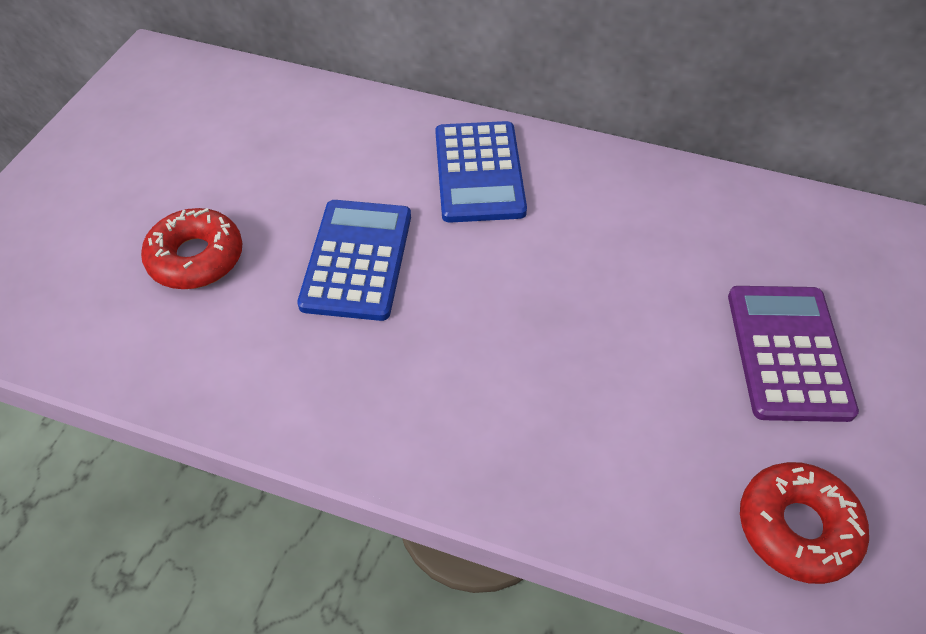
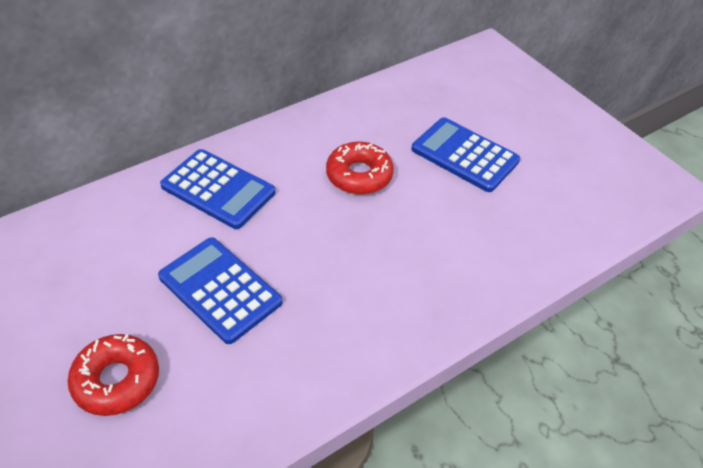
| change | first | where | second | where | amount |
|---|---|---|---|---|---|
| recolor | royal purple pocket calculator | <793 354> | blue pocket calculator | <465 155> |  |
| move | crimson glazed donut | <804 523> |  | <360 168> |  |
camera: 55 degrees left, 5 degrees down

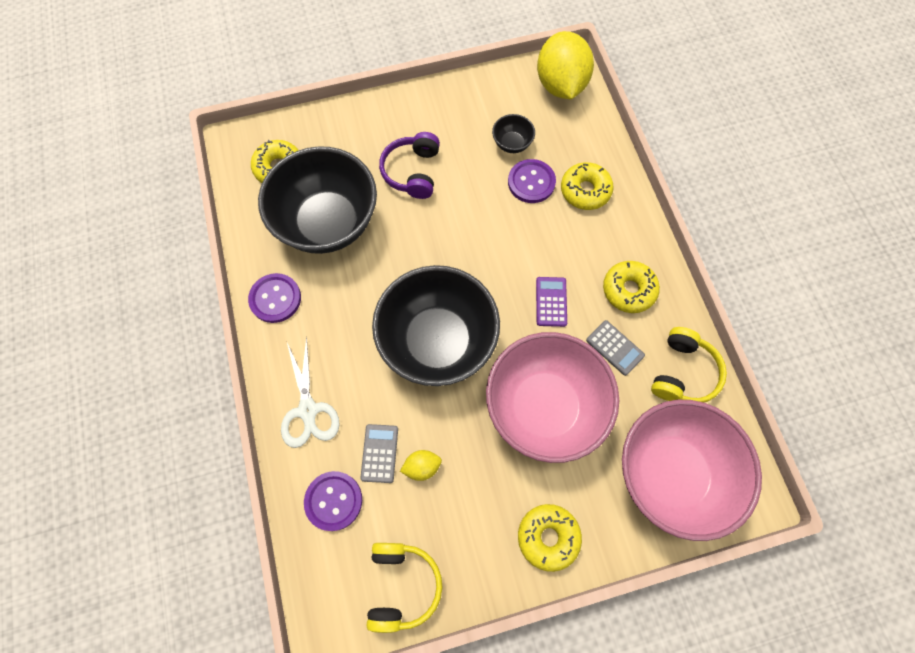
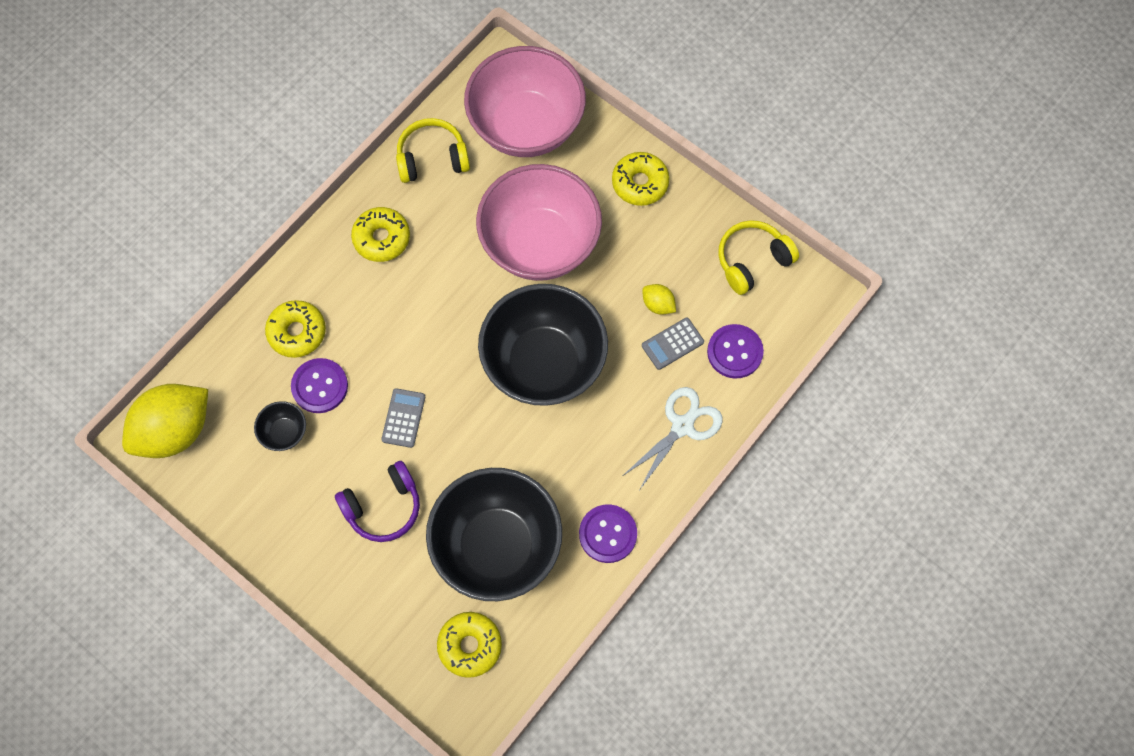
| change | first | where | second | where | amount |
|---|---|---|---|---|---|
| delete | royal purple pocket calculator | <551 302> |  |  |  |
| move | ash-grey pocket calculator | <615 348> |  | <403 418> |  |
camera: 125 degrees left, 0 degrees up

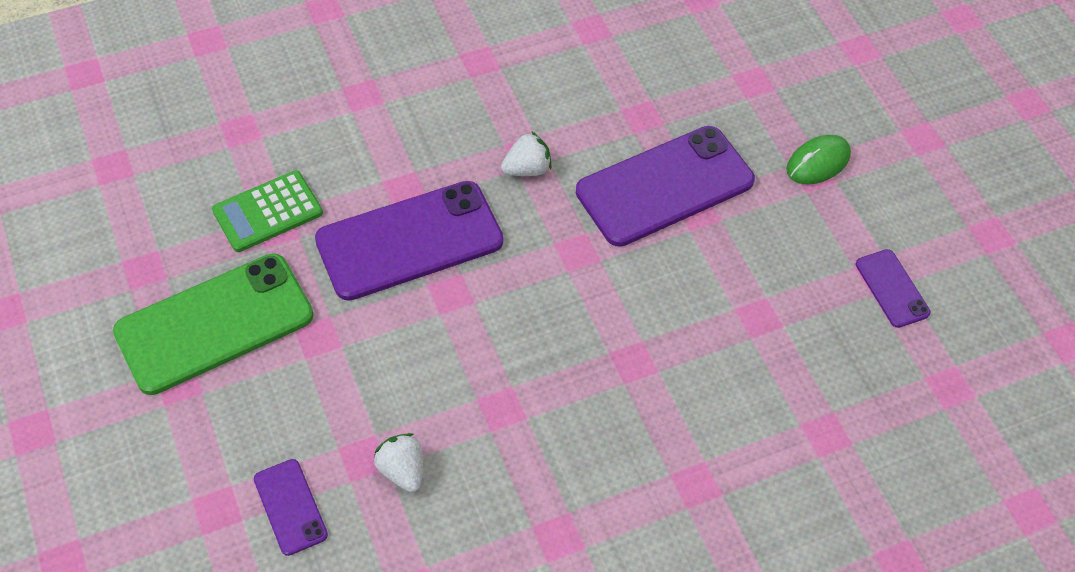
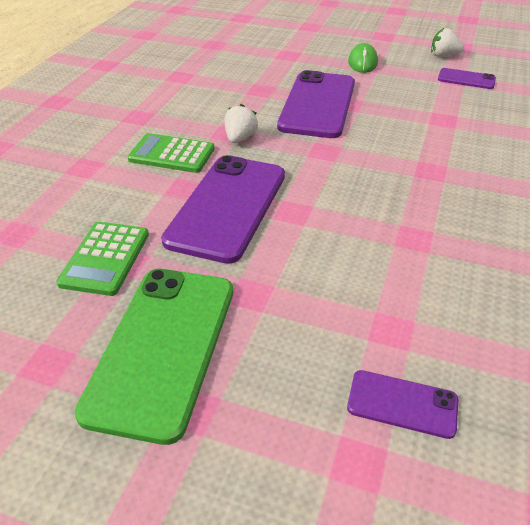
| change | first | where | second | where | amount |
|---|---|---|---|---|---|
| move | white berry | <398 462> |  | <447 42> |  |
| insert |  |  | leaf-green pocket calculator | <171 153> |  |
camera: 45 degrees left, 15 degrees down

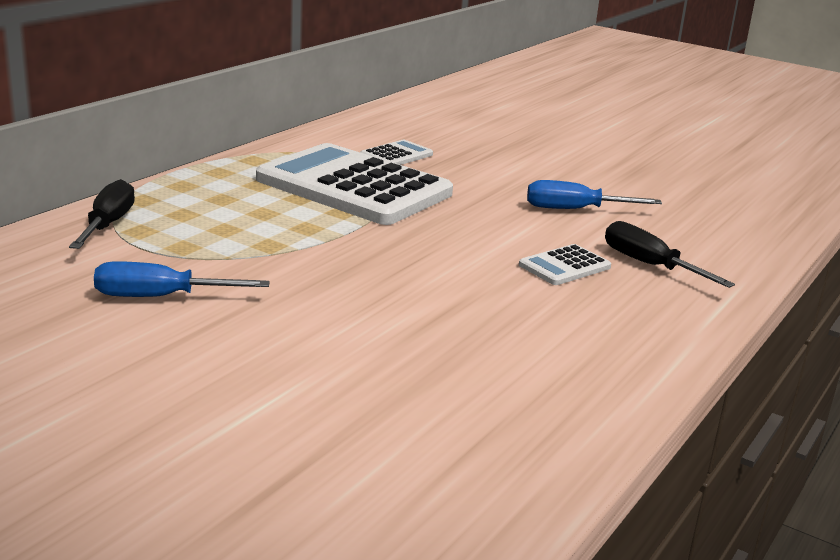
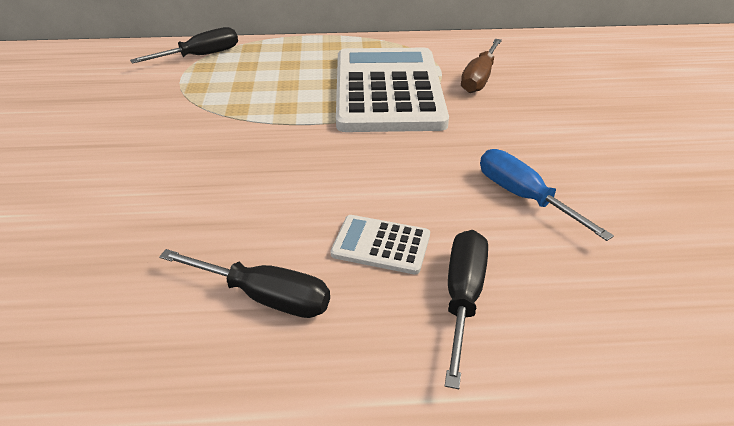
| change | first | where | second | where | amount |
|---|---|---|---|---|---|
| replace | white pocket calculator | <396 152> | brown flat screwdriver | <481 66> |  |
| delete | blue flat screwdriver | <182 279> |  |  |  |
| insert |  |  | ebony flat screwdriver | <244 283> |  |
camera: 55 degrees right, 15 degrees up

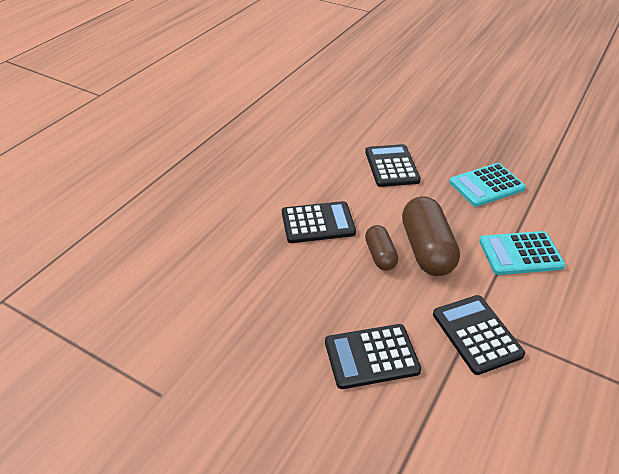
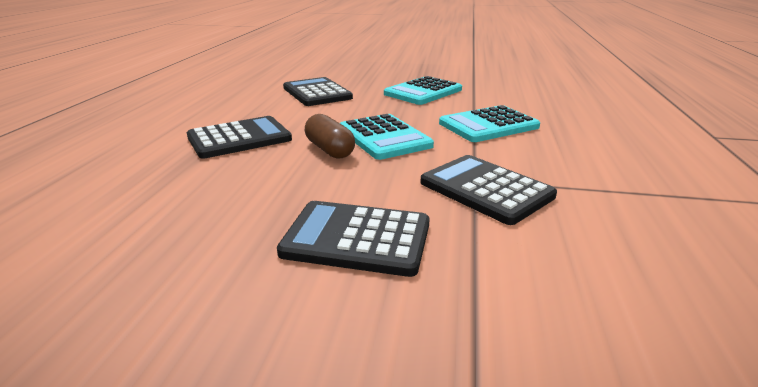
| change | first | where | second | where | amount |
|---|---|---|---|---|---|
| replace | brown pill shape | <431 236> | turquoise pocket calculator | <387 137> |  |
| rotate | ebony pocket calculator | <373 356> |  | <353 239> | 45 degrees clockwise |
camera: 20 degrees left, 15 degrees down

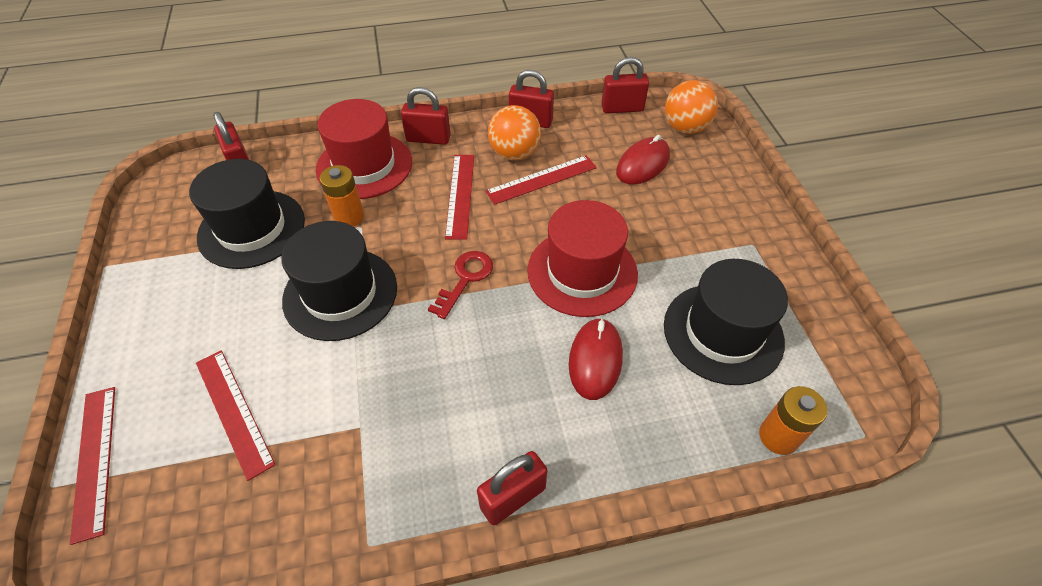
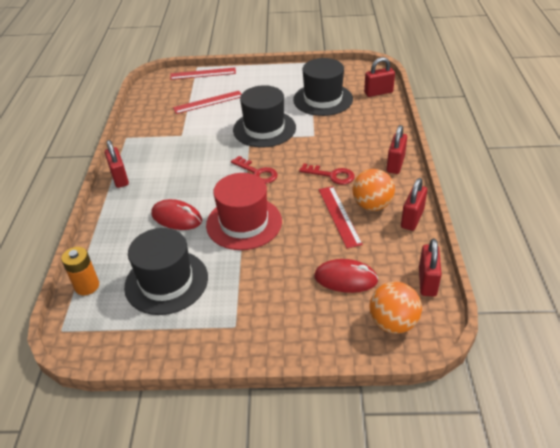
| change | first | where | second | where | amount |
|---|---|---|---|---|---|
| delete | crimson top hat | <364 149> |  |  |  |
| rotate | crimson computer mouse | <643 160> |  | <346 276> | 45 degrees counterclockwise |
| replace | crimson straightedge | <459 197> | crimson key | <327 174> |  |
| delete | bright orange AA battery | <342 195> |  |  |  |
camera: 105 degrees right, 10 degrees down

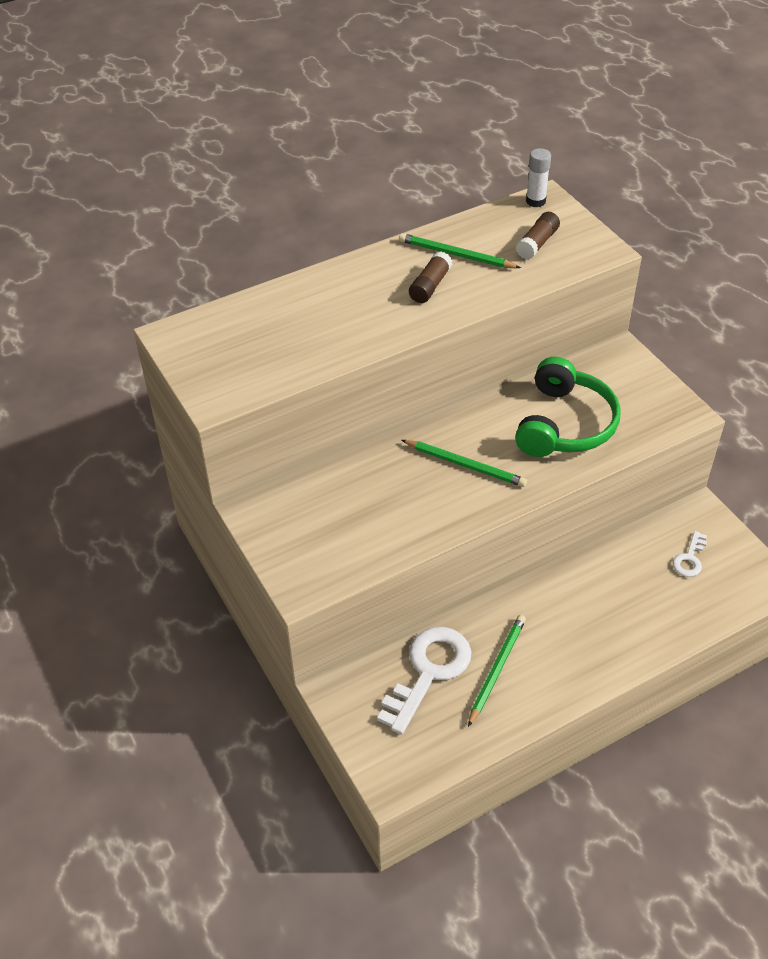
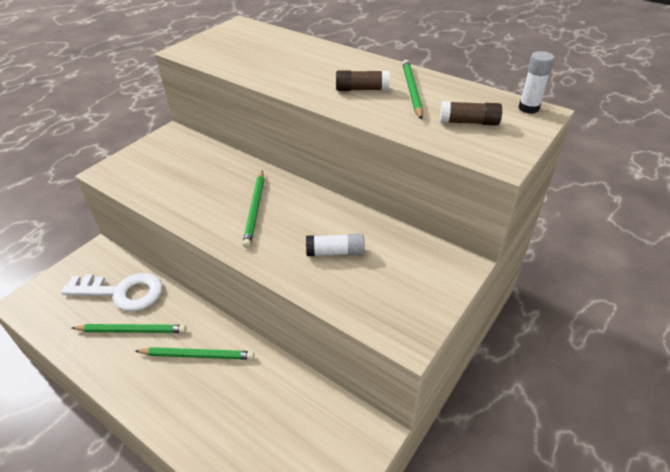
| change | first | where | second | where | amount |
|---|---|---|---|---|---|
| replace | leaf-green headset | <568 407> | white stick of glue | <335 244> |  |
| delete | white key | <689 554> |  |  |  |
| insert |  |  | leaf-green lead pencil | <194 353> |  |
camera: 65 degrees right, 5 degrees down

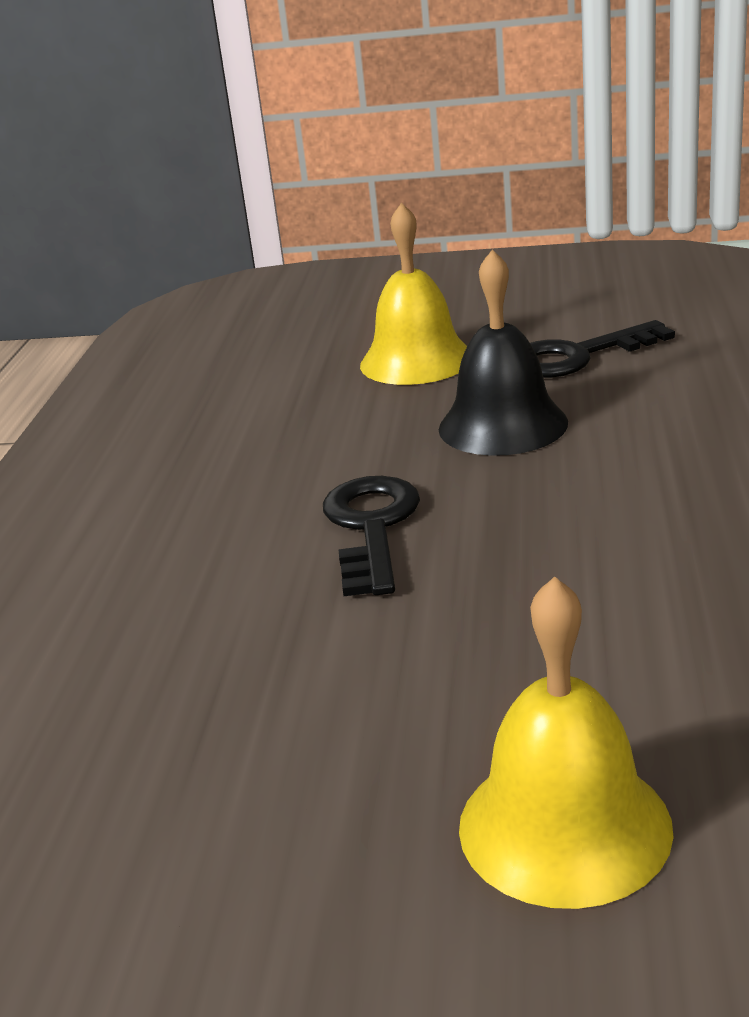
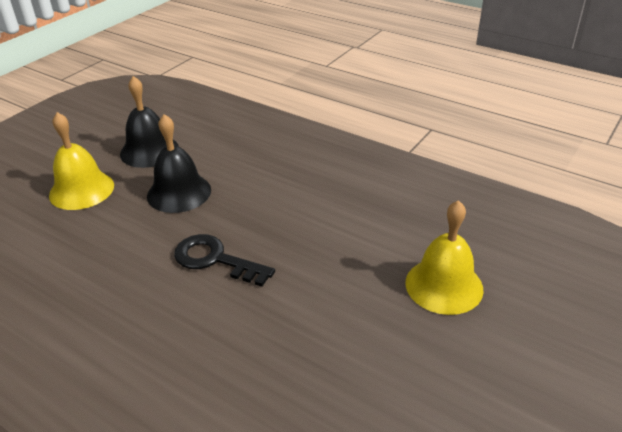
| change | first | where | second | where | amount |
|---|---|---|---|---|---|
| replace | ebony key | <602 349> | ebony bell | <149 122> |  |
camera: 65 degrees left, 10 degrees up

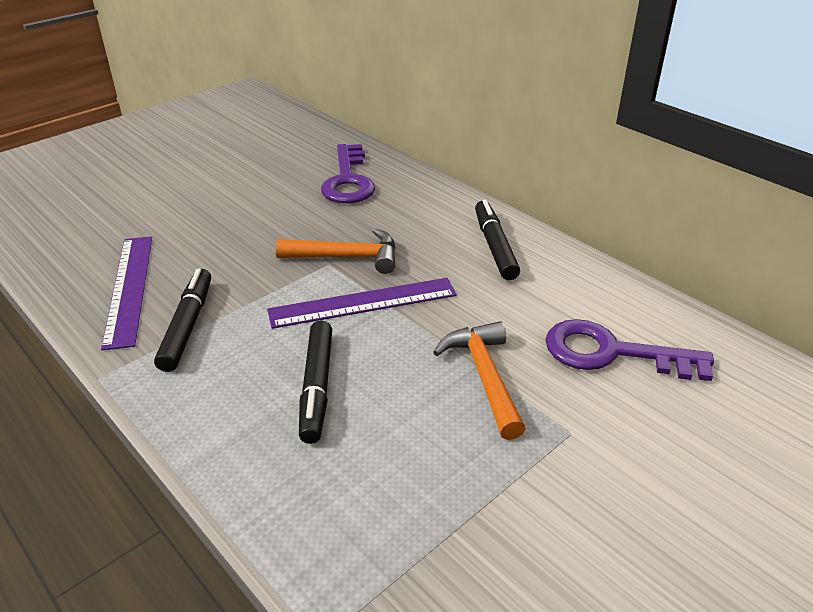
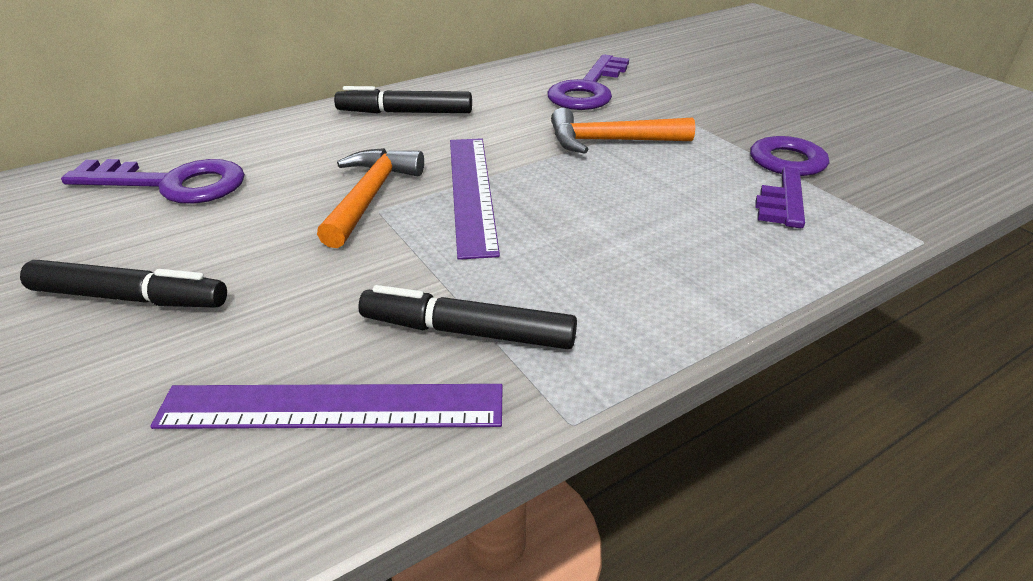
| change | first | where | second | where | amount |
|---|---|---|---|---|---|
| move | ebony marker | <315 382> |  | <123 283> |  |
| insert |  |  | royal purple key | <789 182> |  |
camera: 80 degrees left, 0 degrees up

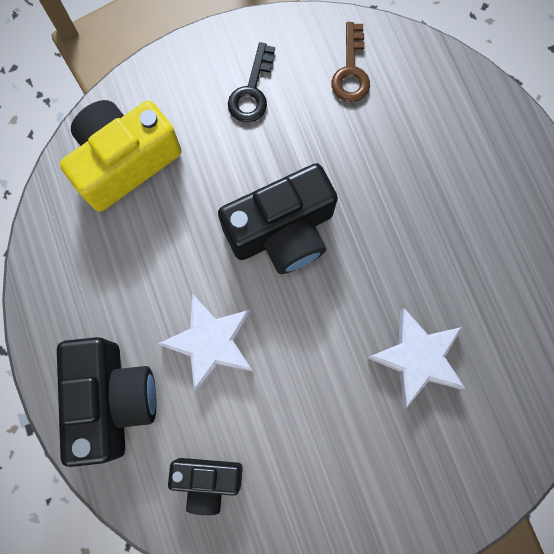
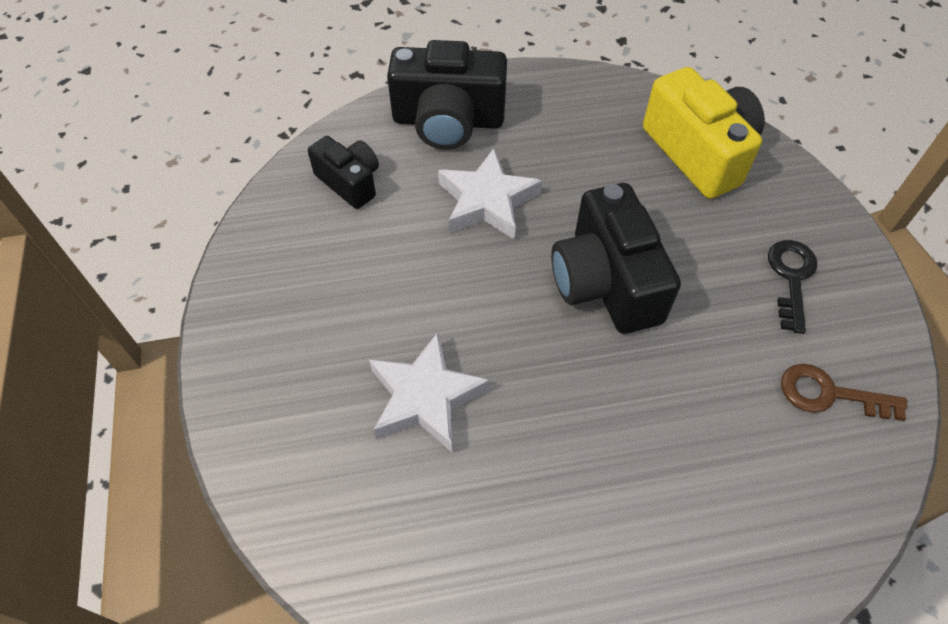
| change | first | where | second | where | amount |
|---|---|---|---|---|---|
| rotate | ebony key | <251 82> |  | <792 287> | 75 degrees clockwise |
| rotate | ebony photo camera | <205 486> |  | <343 172> | 120 degrees clockwise |
camera: 100 degrees right, 20 degrees down

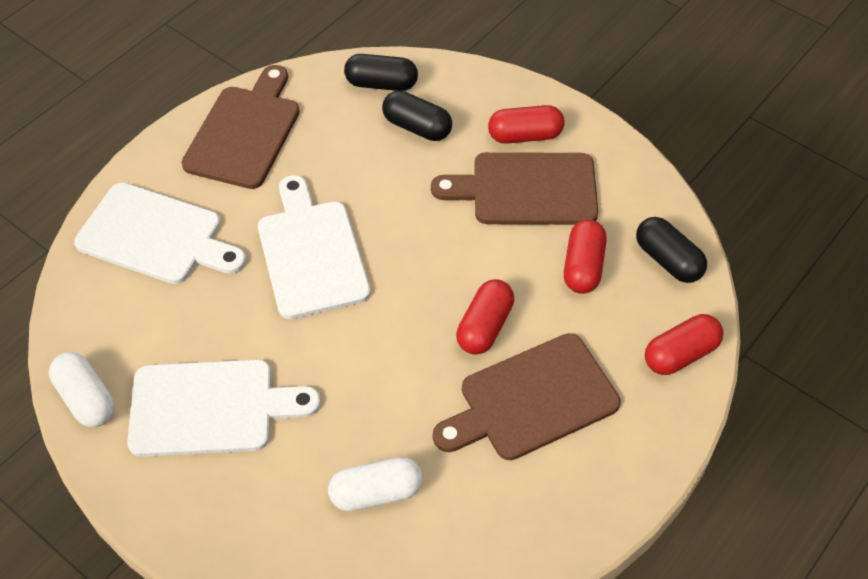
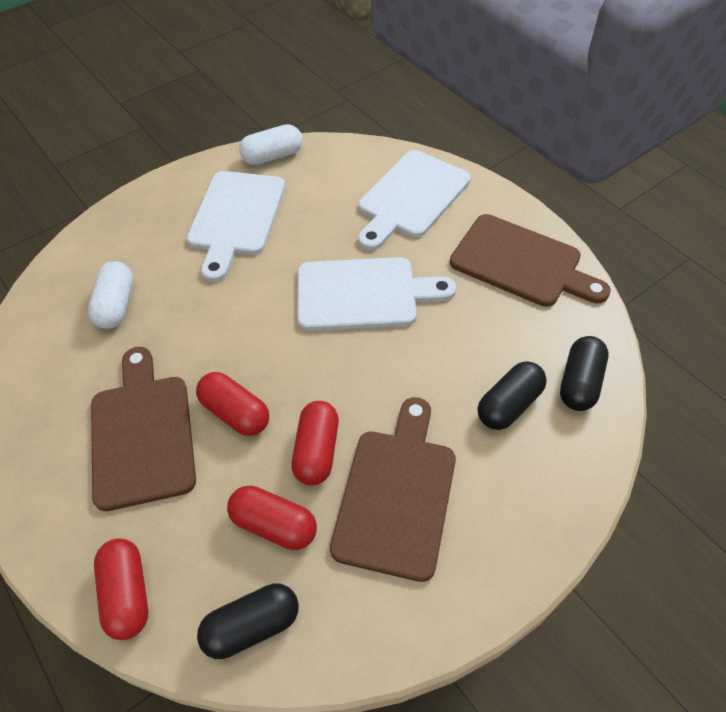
| change | first | where | second | where | amount |
|---|---|---|---|---|---|
| move | crimson pill shape | <526 124> |  | <315 443> |  |
camera: 105 degrees right, 0 degrees up

